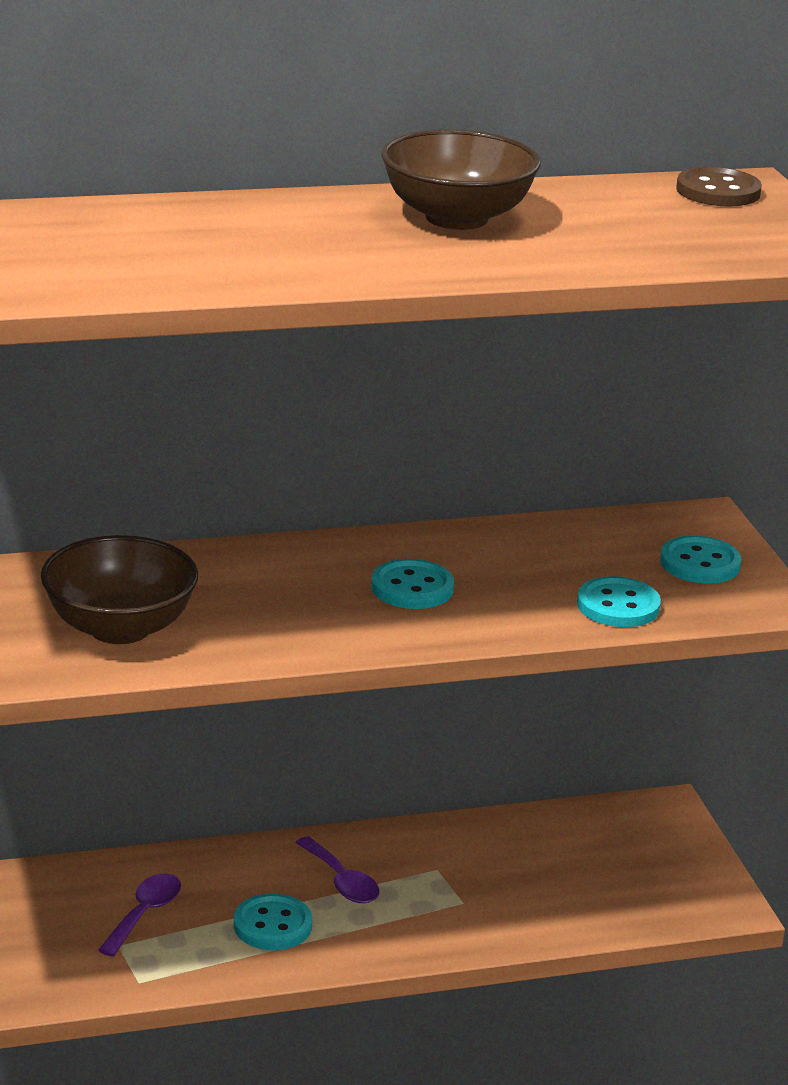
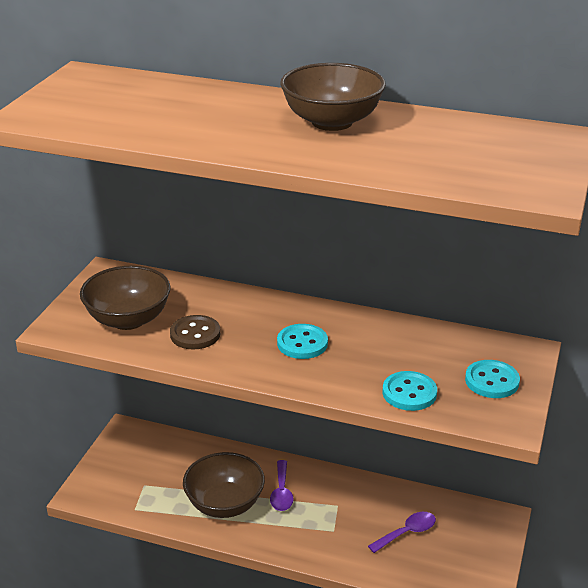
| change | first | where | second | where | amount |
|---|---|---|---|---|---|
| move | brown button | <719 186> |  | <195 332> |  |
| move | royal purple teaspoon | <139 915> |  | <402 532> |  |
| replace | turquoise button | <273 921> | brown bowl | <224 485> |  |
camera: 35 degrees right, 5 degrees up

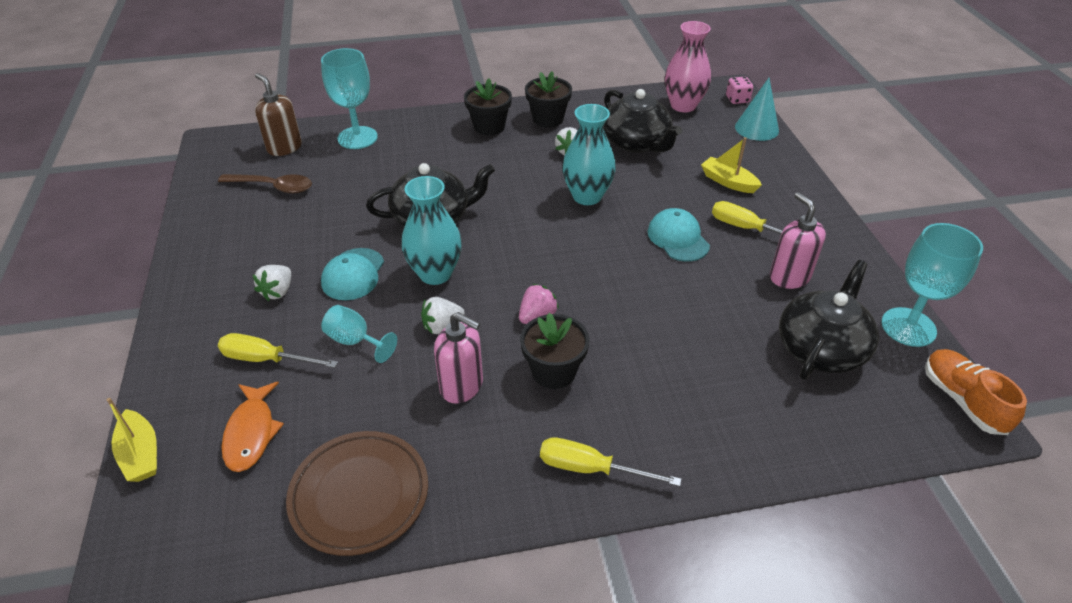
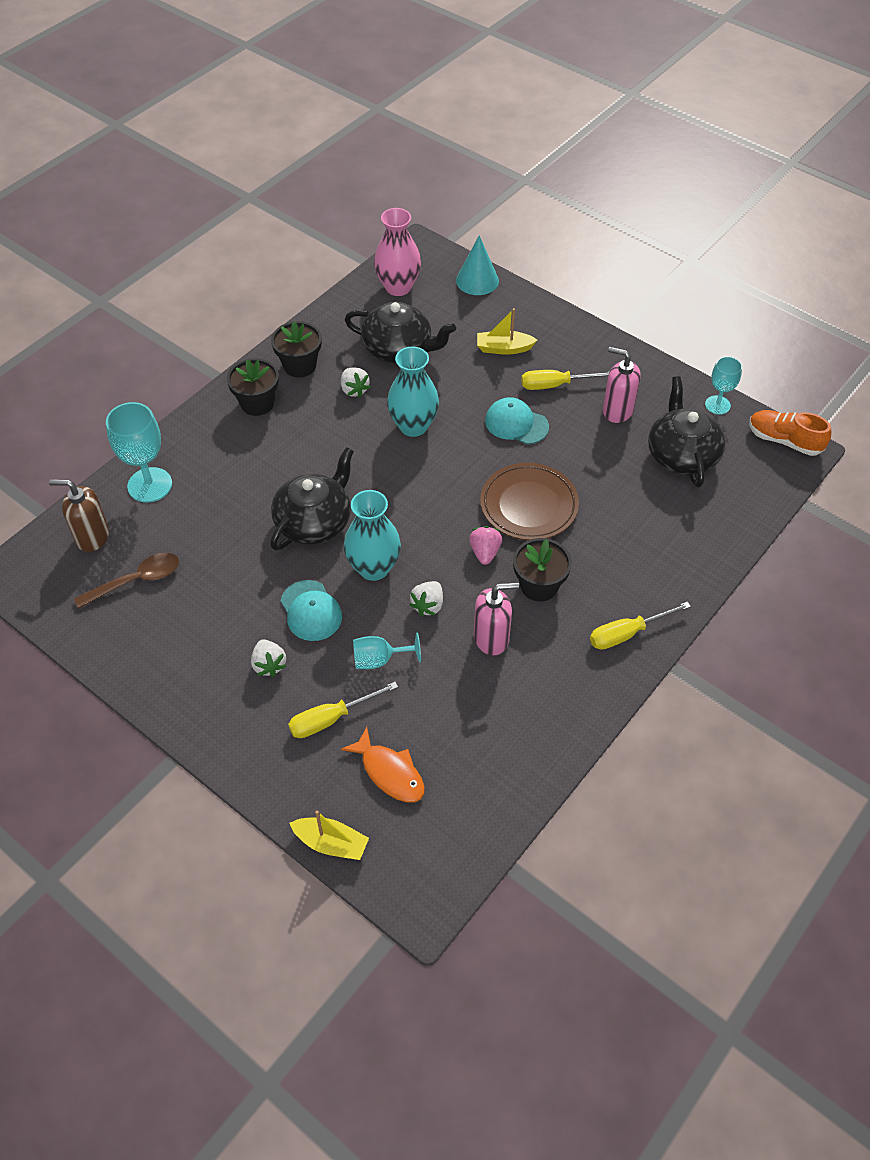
| change | first | where | second | where | amount |
|---|---|---|---|---|---|
| delete | pink dice | <739 90> |  |  |  |
| resize | turquoise wine glass | <932 285> |  | <723 385> | x0.60 |
| move | brown flat dish | <357 493> |  | <529 501> |  |
camera: 40 degrees left, 10 degrees up

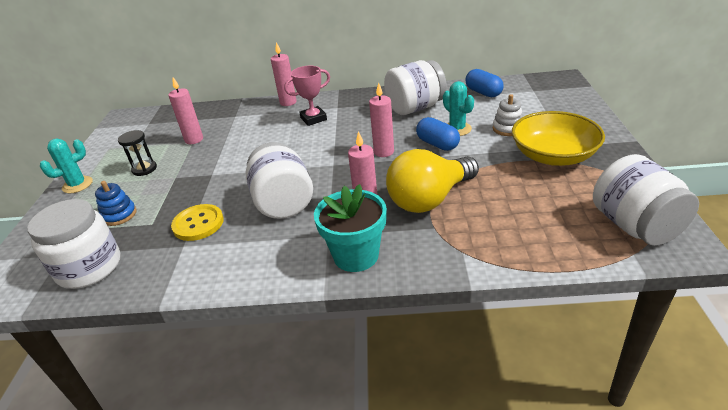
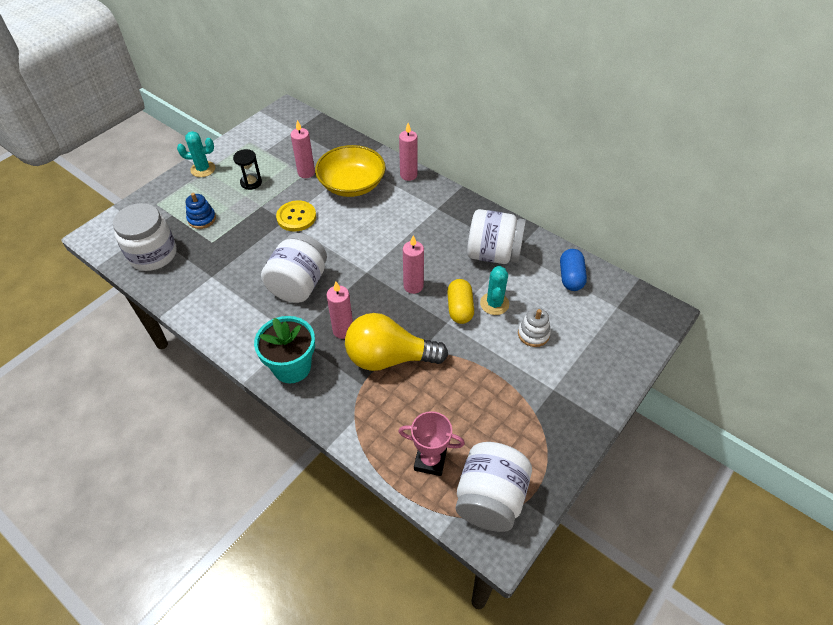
| change | first | where | second | where | amount |
|---|---|---|---|---|---|
| move | pink trophy | <307 96> |  | <431 443> |  |
| move | yellow bowl | <558 138> |  | <350 171> |  |
| recolor | blue pill shape | <438 134> | yellow pill shape | <460 301> |  |
| move | yellow button | <197 222> |  | <296 215> |  |
camera: 35 degrees right, 15 degrees up

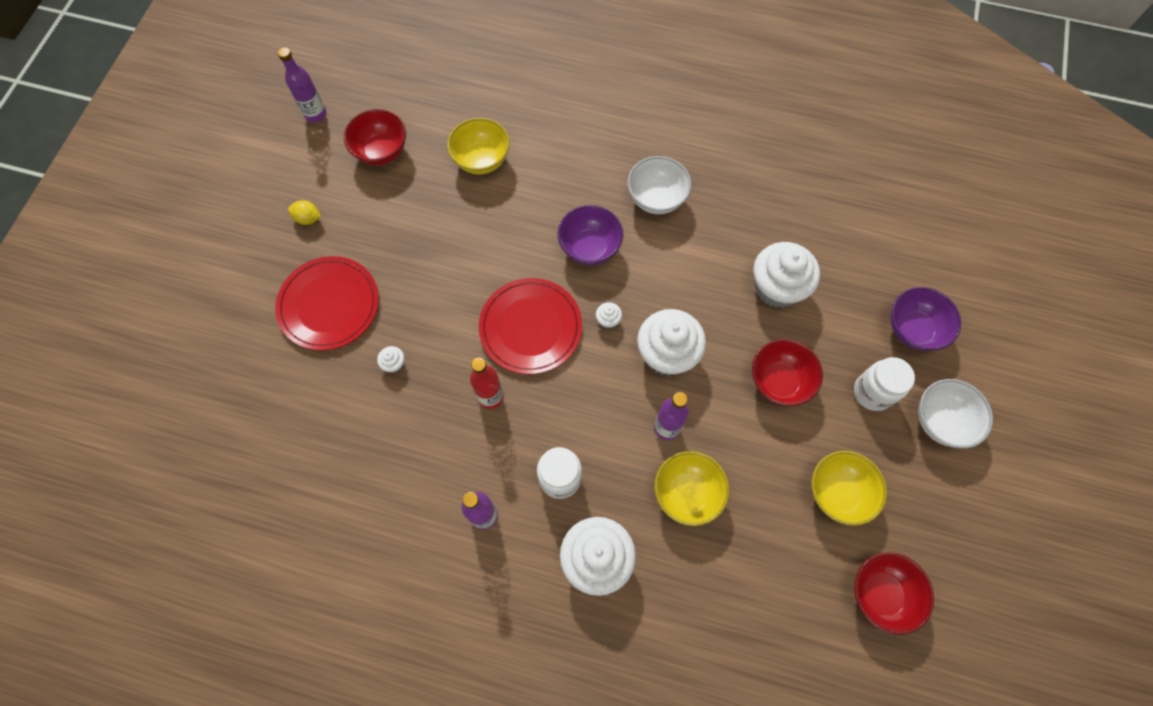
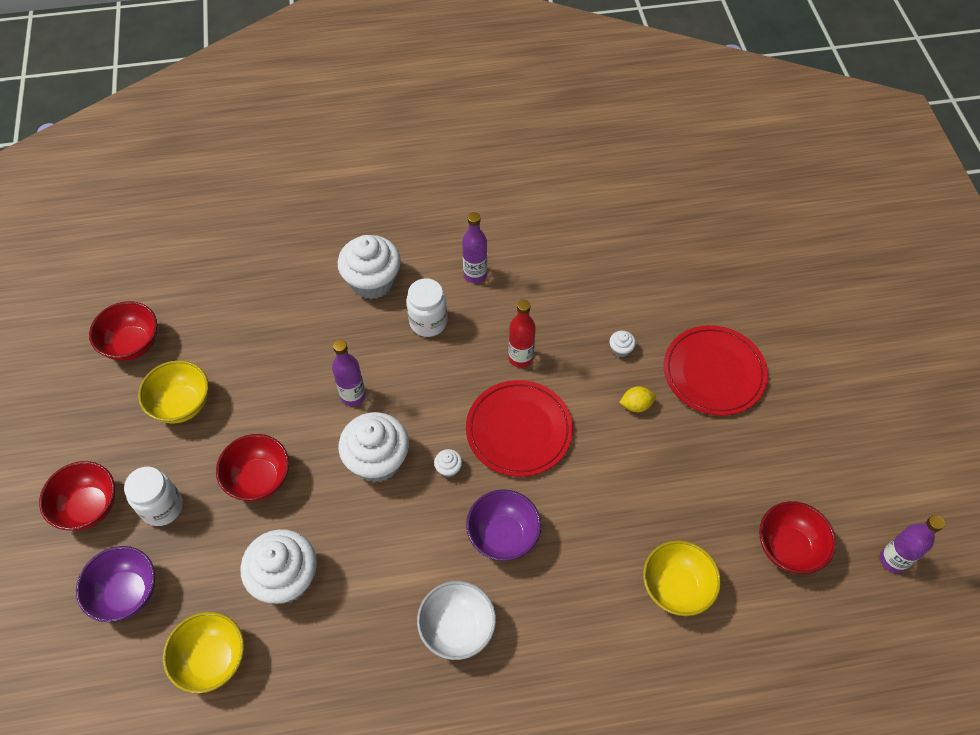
| change | first | where | second | where | amount |
|---|---|---|---|---|---|
| move | yellow lemon | <304 212> |  | <637 399> |  |
| recolor | white bowl | <955 414> | crimson bowl | <77 496> |  |
| move | yellow bowl | <691 488> |  | <203 653> |  |
camera: 155 degrees right, 10 degrees down

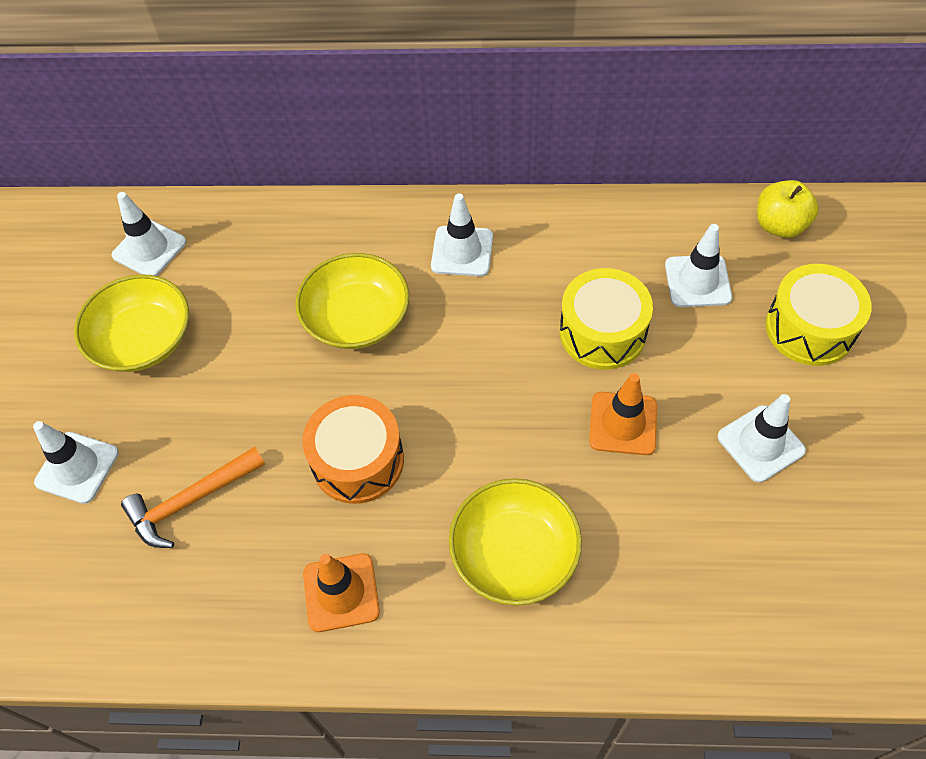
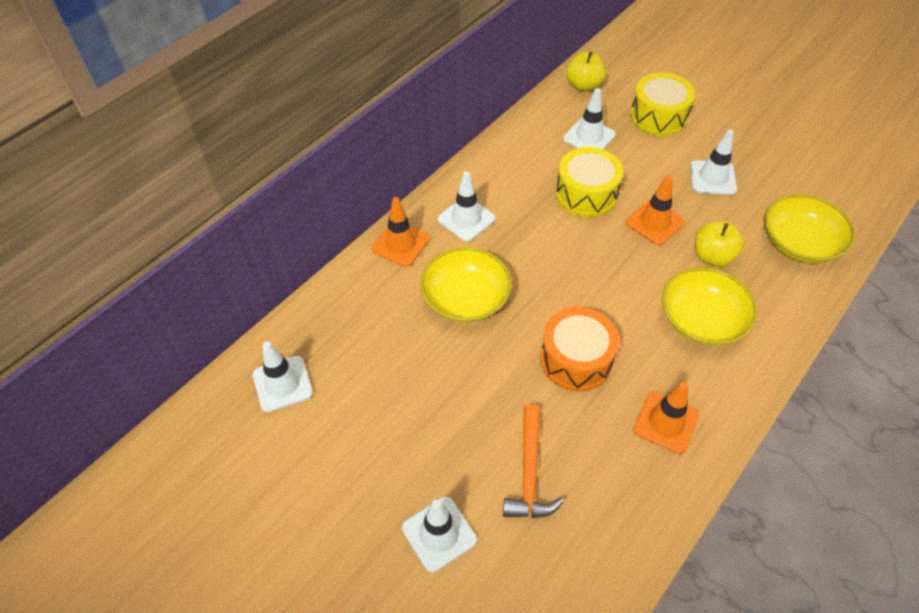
| change | first | where | second | where | amount |
|---|---|---|---|---|---|
| move | yellow bowl | <131 323> |  | <810 228> |  |
| insert |  |  | bright orange traffic cone | <401 232> |  |
| insert |  |  | yellow apple fruit | <719 244> |  |
camera: 55 degrees left, 5 degrees down

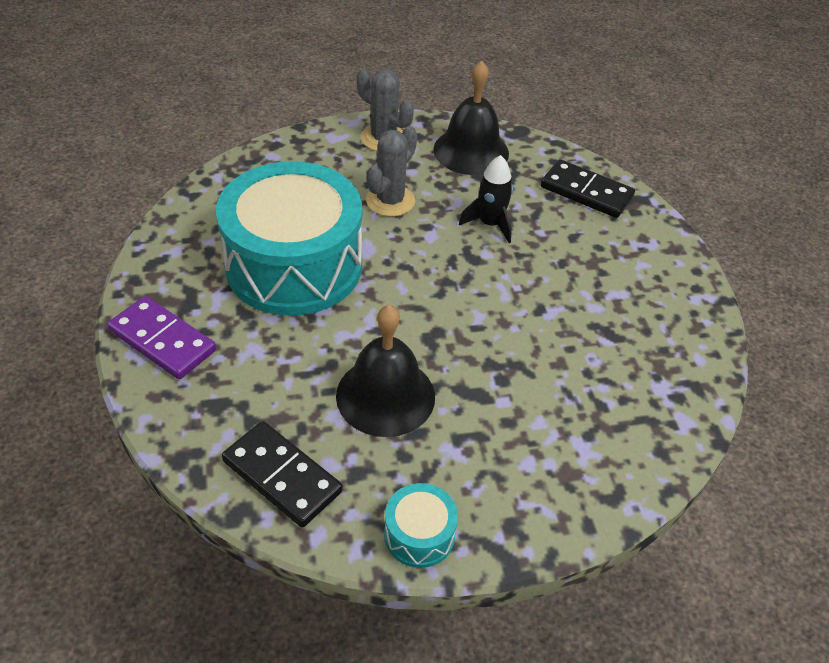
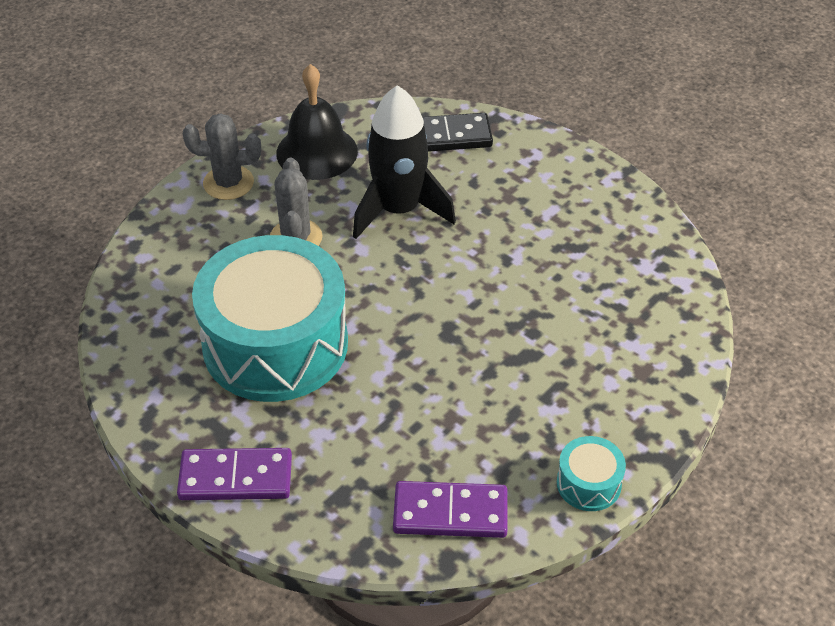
| change | first | where | second | where | amount |
|---|---|---|---|---|---|
| resize | ebony rocket | <486 199> |  | <404 162> | x1.79 |
| delete | ebony bell | <385 371> |  |  |  |
| recolor | ebony domino tile | <282 474> | royal purple domino tile | <450 509> |  |
camera: 35 degrees left, 0 degrees up

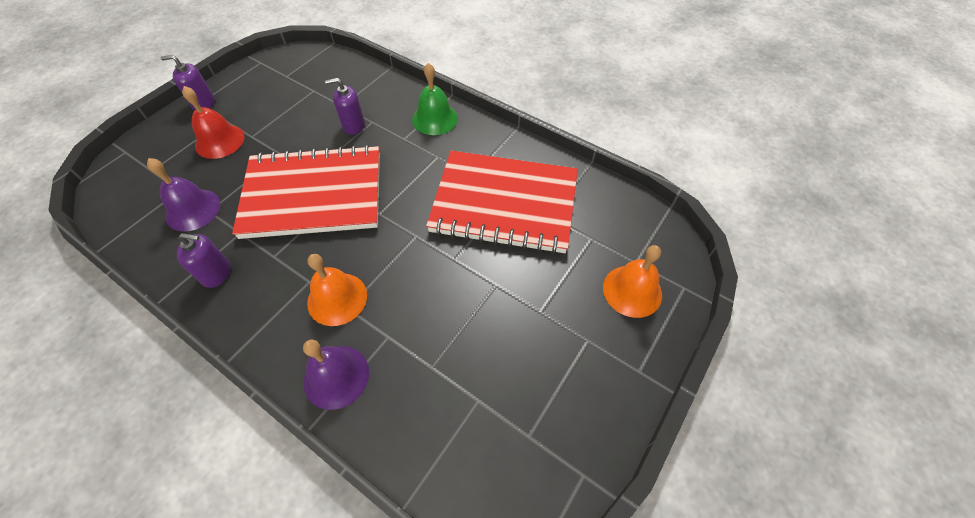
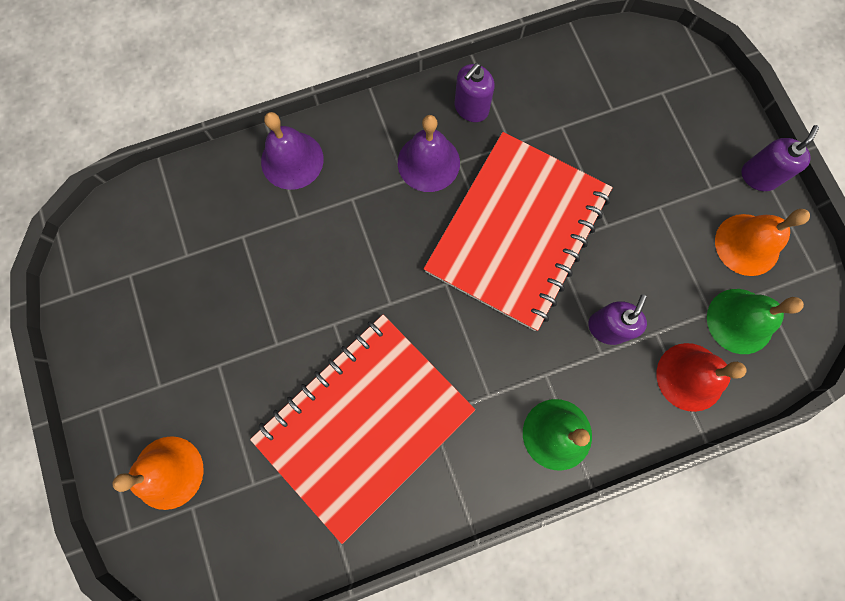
| change | first | where | second | where | amount |
|---|---|---|---|---|---|
| move | crimson bell | <213 122> |  | <701 377> |  |
| move | royal purple bell | <183 195> |  | <429 153> |  |
| move | bright orange bell | <337 290> |  | <762 242> |  |
| insert |  |  | leaf-green bell | <755 321> |  |
camera: 125 degrees right, 20 degrees up

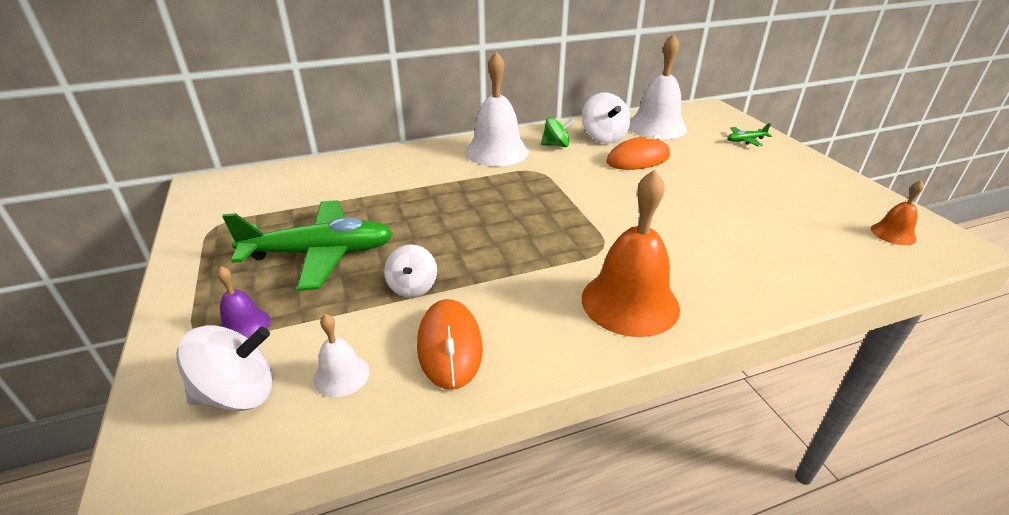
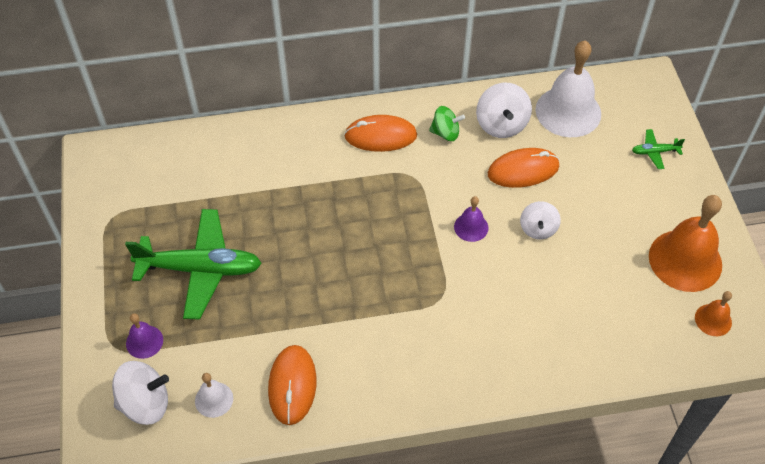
| change | first | where | second | where | amount |
|---|---|---|---|---|---|
| replace | white bell | <497 109> | bright orange computer mouse | <380 133> |  |
| move | bright orange bell | <631 253> |  | <685 243> |  |
| move | white whirligig | <410 270> |  | <540 220> |  |
| insert |  |  | royal purple bell | <471 219> |  |
camera: 10 degrees right, 20 degrees up

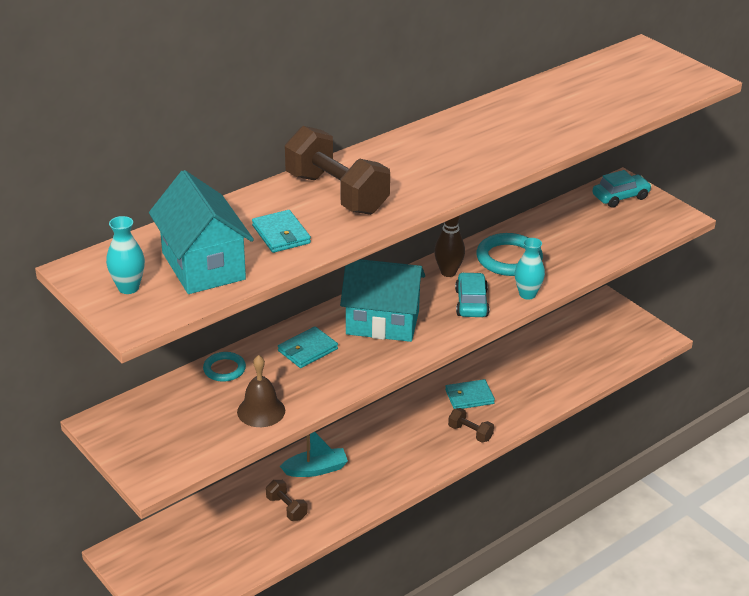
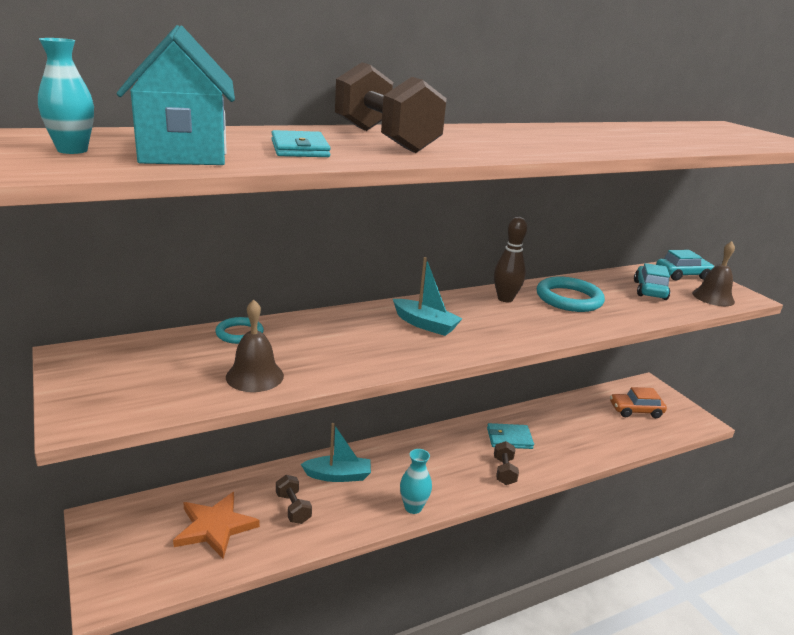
| change | first | where | second | where | amount |
|---|---|---|---|---|---|
| move | turquoise vase | <530 269> |  | <416 481> |  |
| replace | turquoise toy house | <382 300> | turquoise toy boat | <428 296> |  |
| move | turquoise toy car | <472 294> |  | <652 281> |  |
| delete | turquoise billfold | <308 347> |  |  |  |
| rotate | brown dumbbell | <471 425> |  | <506 463> | 45 degrees clockwise |
| insert |  |  | brown bell | <713 273> |  |
| insert |  |  | bright orange toy car | <638 402> |  |
| insert |  |  | bright orange five-pointed star | <216 525> |  |
camera: 10 degrees right, 10 degrees down

